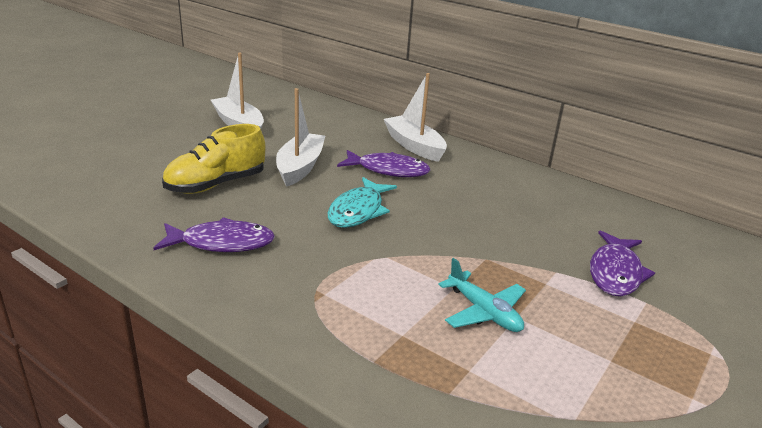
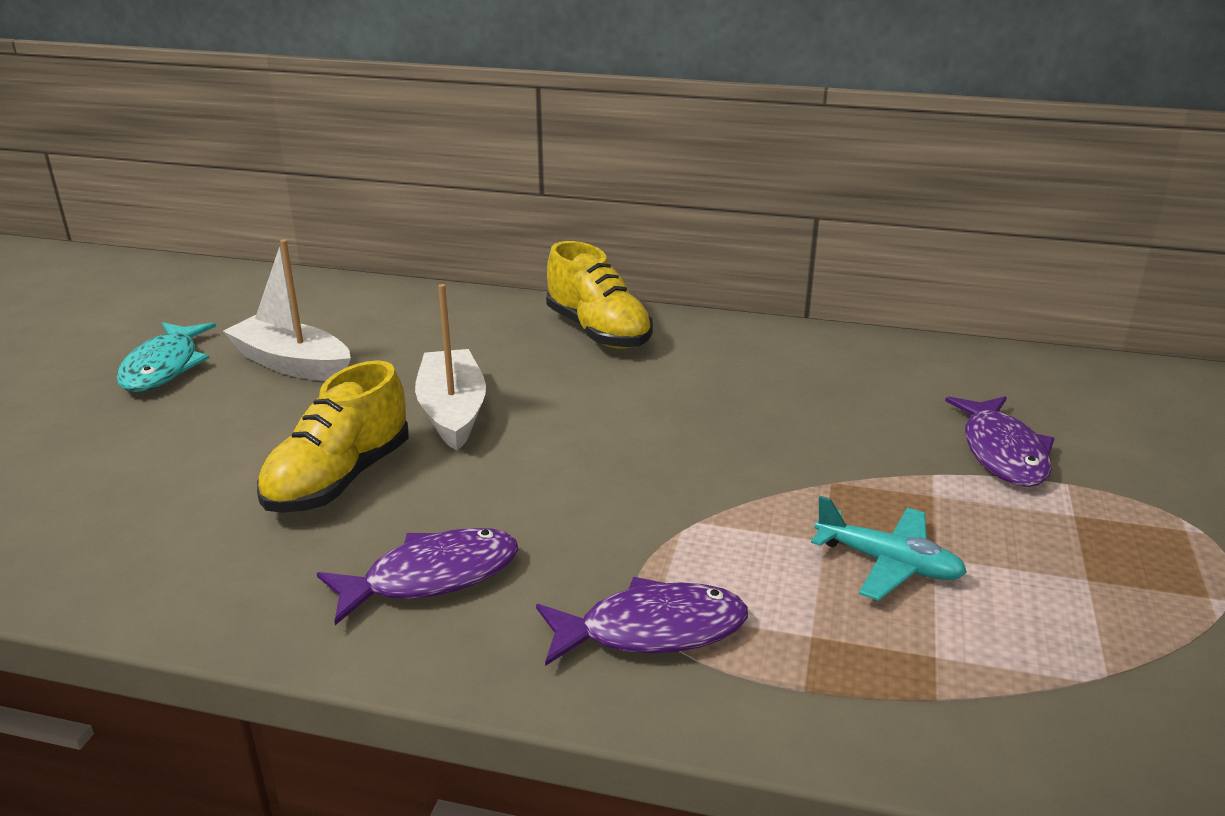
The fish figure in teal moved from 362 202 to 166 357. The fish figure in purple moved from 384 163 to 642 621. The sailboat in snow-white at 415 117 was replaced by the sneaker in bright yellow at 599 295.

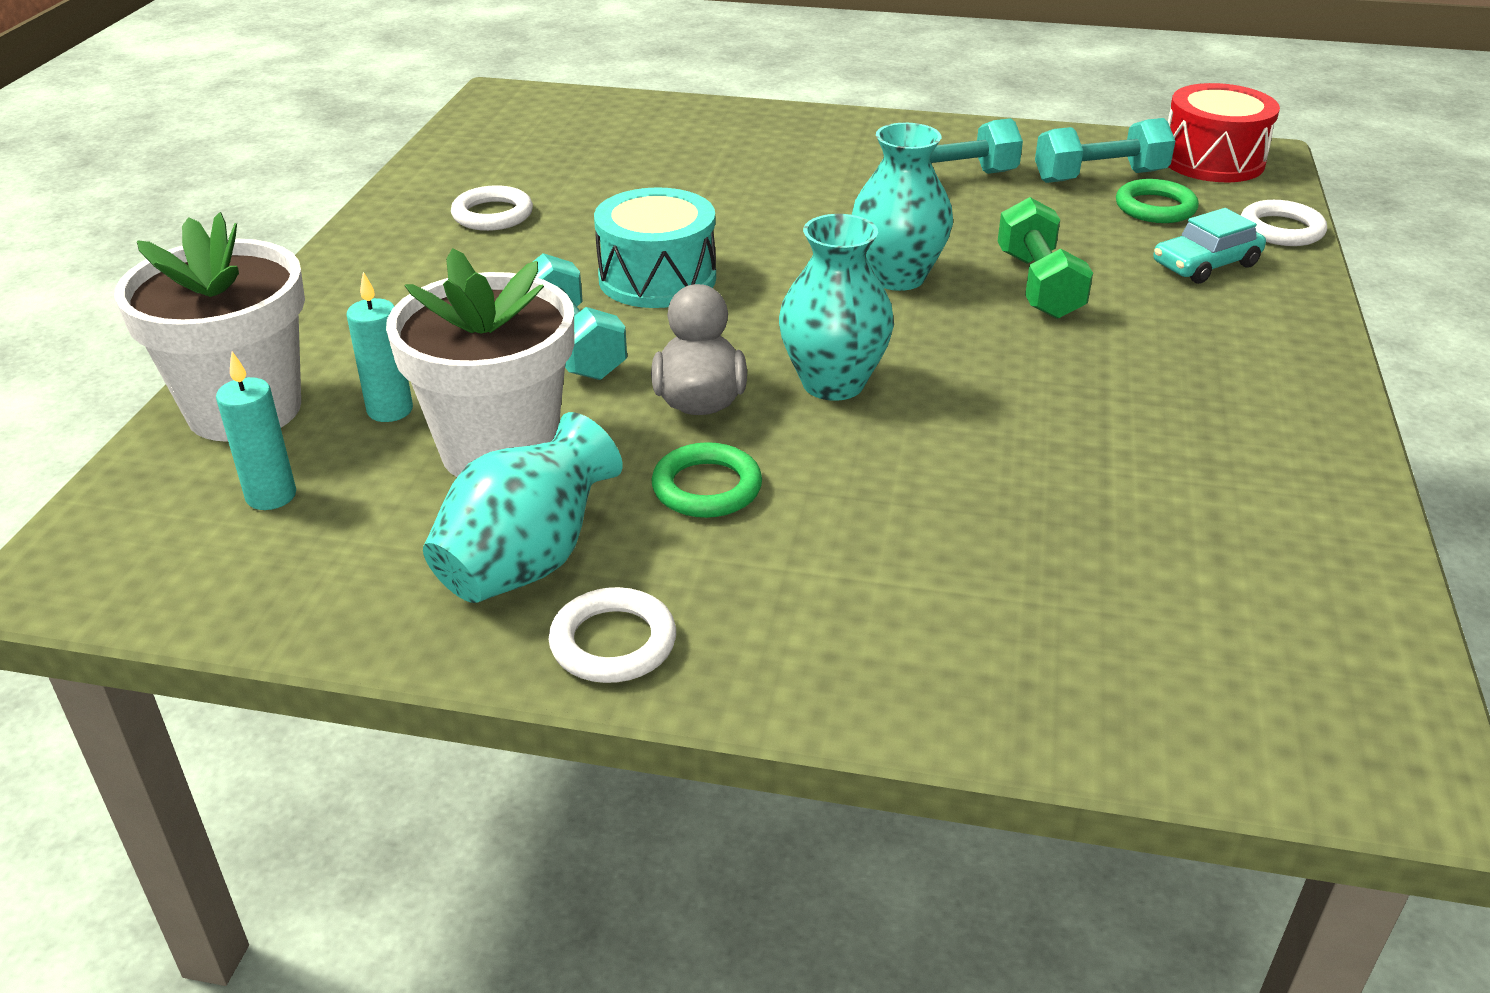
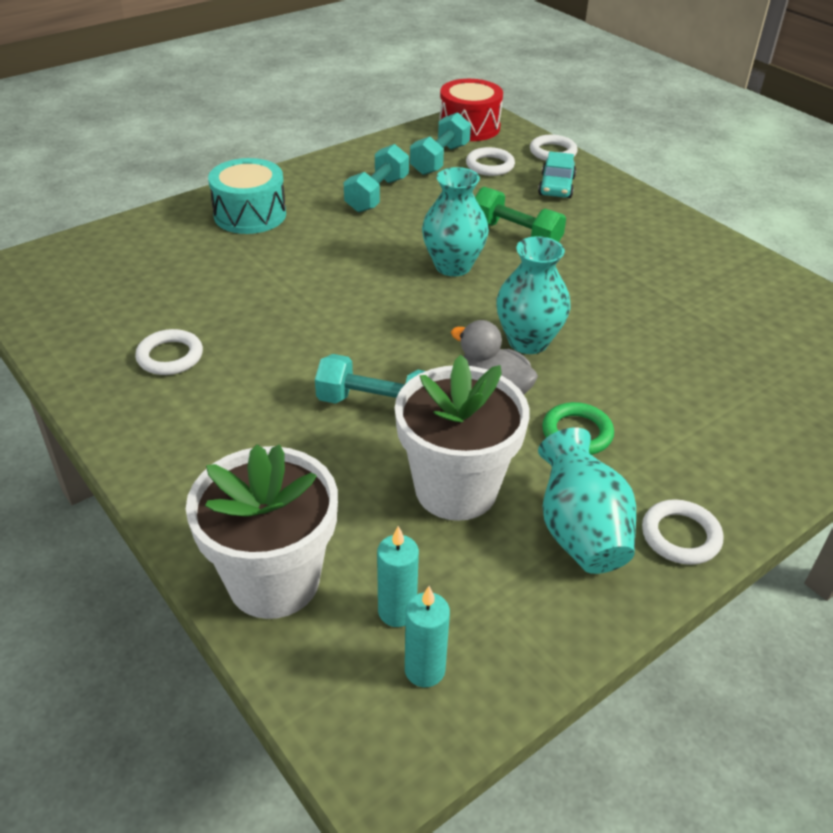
The toy drum in teal moved from 655 247 to 247 196. The pillar candle in teal moved from 380 347 to 427 636. The hoop in leaf-green at 1157 201 became the hoop in snow-white at 490 161.

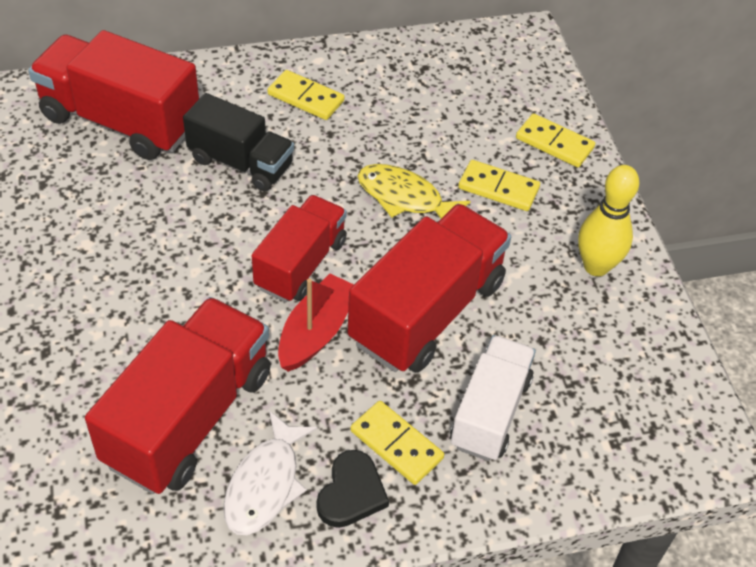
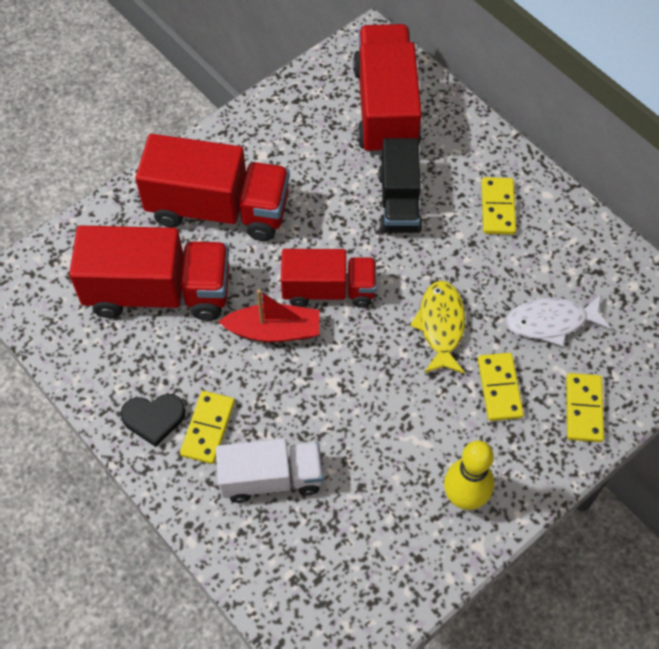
The truck in crimson moved from 429 288 to 212 187. The fish figure in snow-white moved from 270 473 to 558 320.

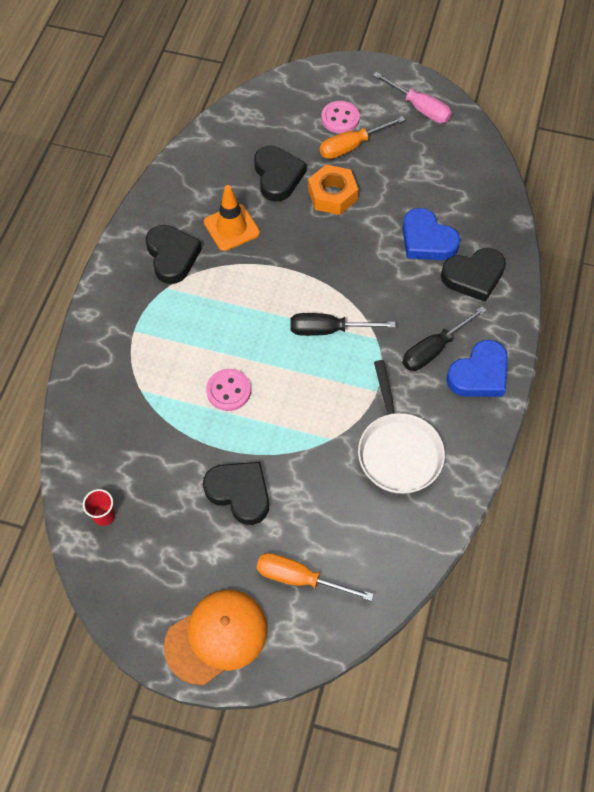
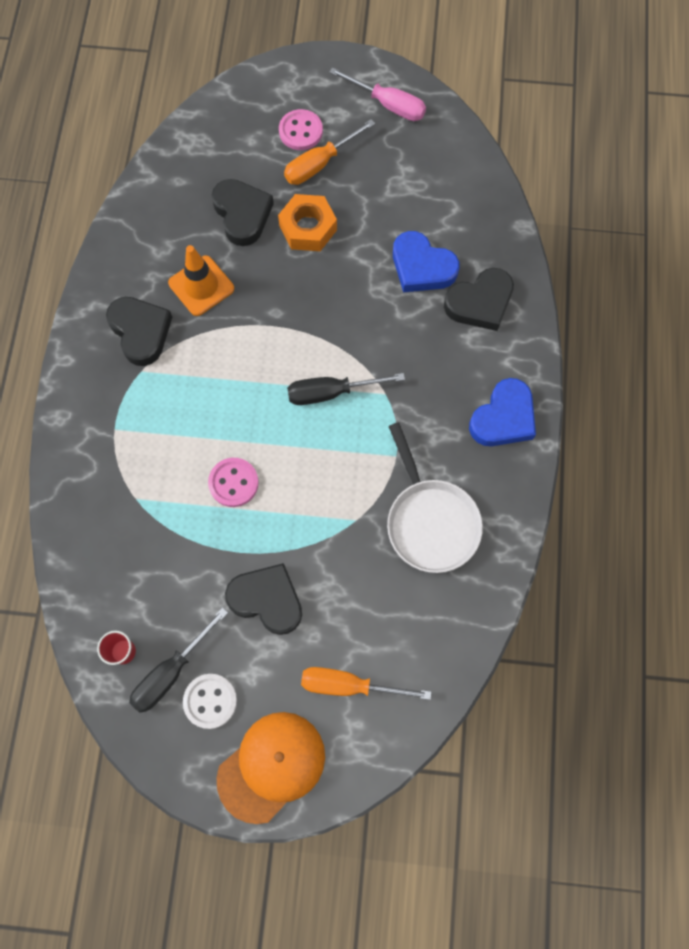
The hand screwdriver in ebony moved from 444 338 to 178 660. The shirt button in snow-white at 210 701 appeared.

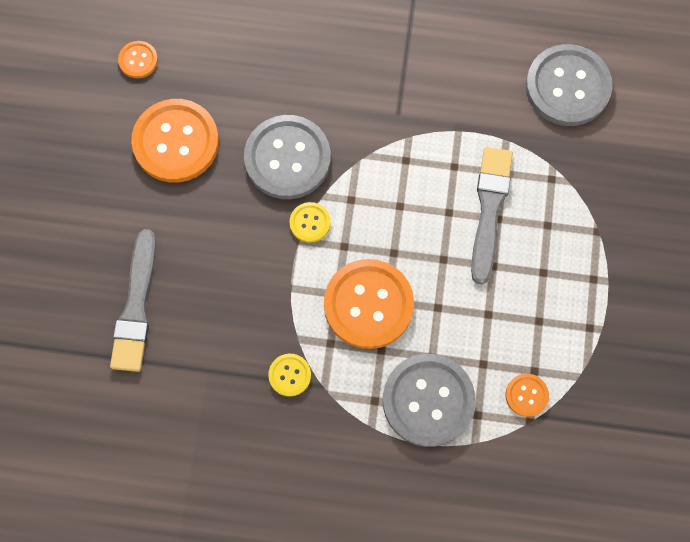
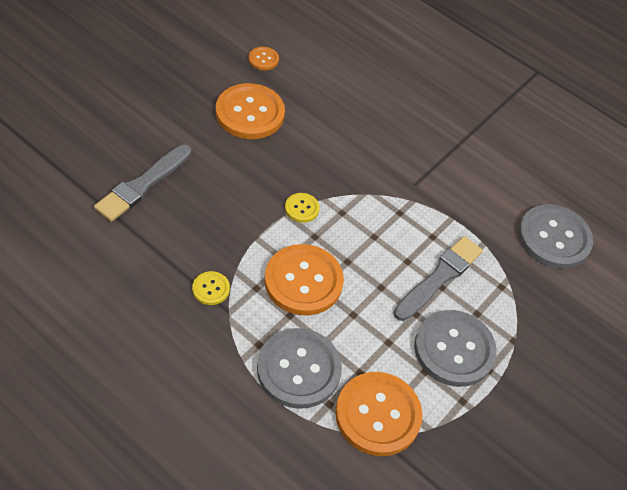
The shirt button in orange at 527 395 changed to 2.15 times the size. The shirt button in grey moved from 287 157 to 455 348.

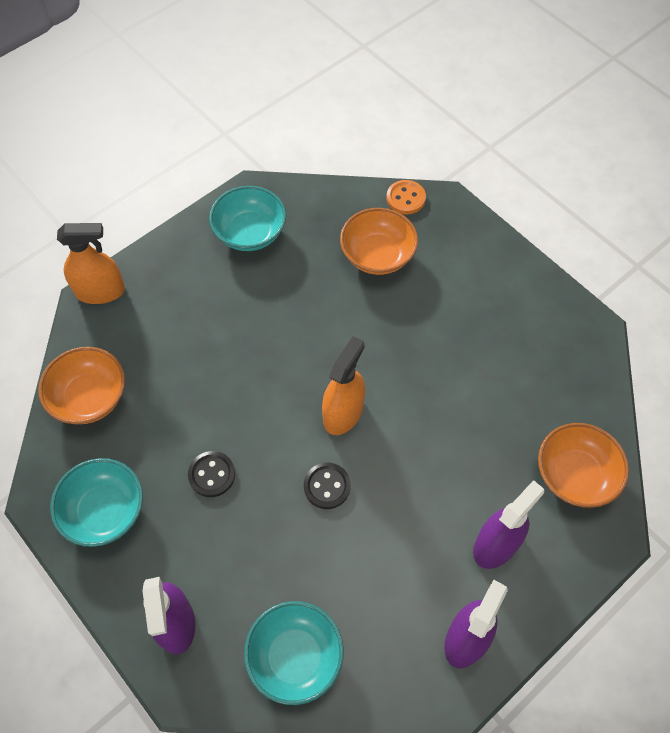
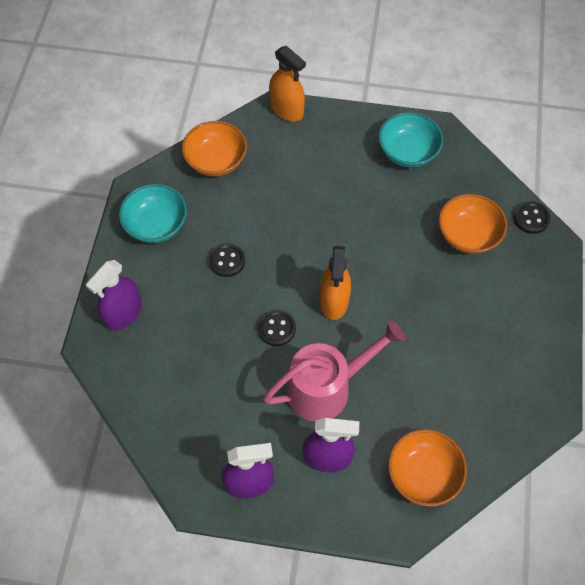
The sprinkling can in pink at 334 370 appeared. The spray bottle in orange at 343 385 turned 105 degrees clockwise. The shirt button in orange at 406 197 became the shirt button in ebony at 532 217. The bowl in teal at 294 653 disappeared.

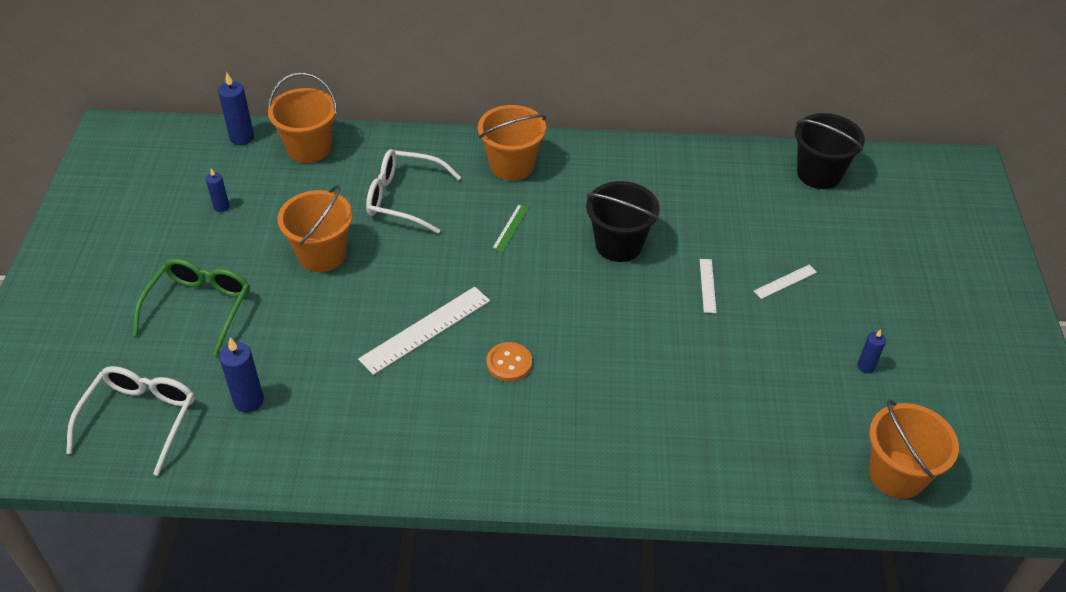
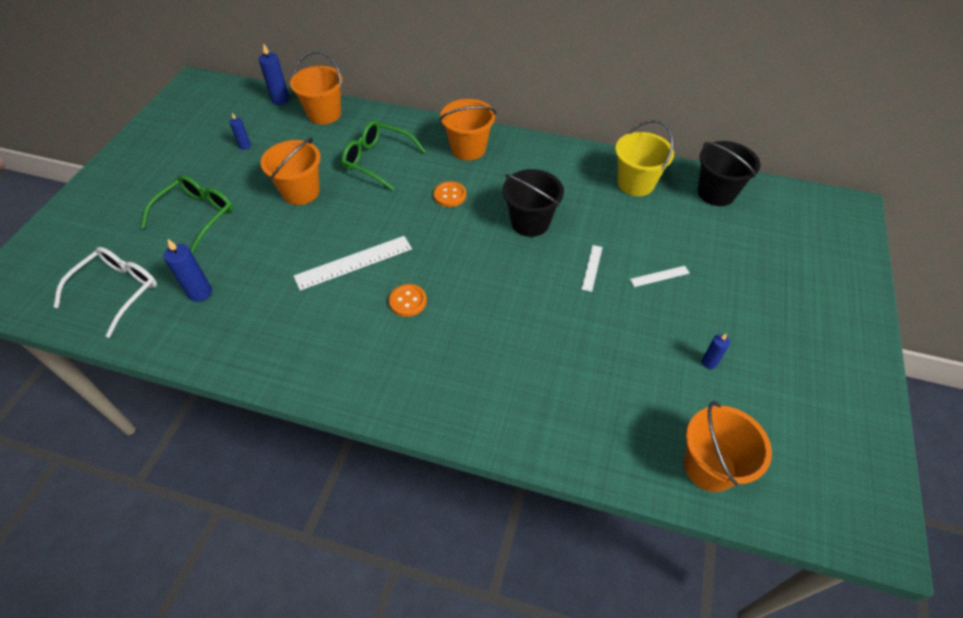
The glasses in snow-white at 413 191 became the glasses in leaf-green at 383 155. The straightedge in leaf-green at 510 228 was replaced by the shirt button in orange at 449 194. The pail in bright yellow at 644 158 appeared.

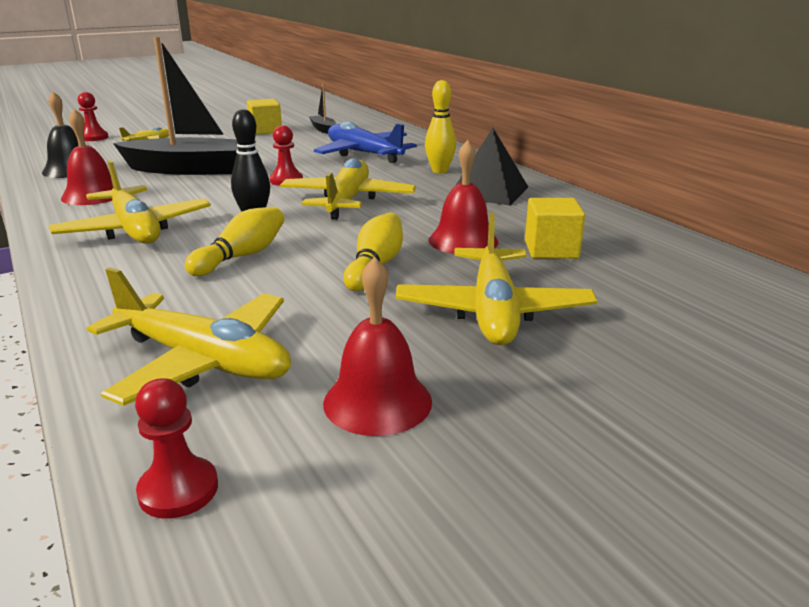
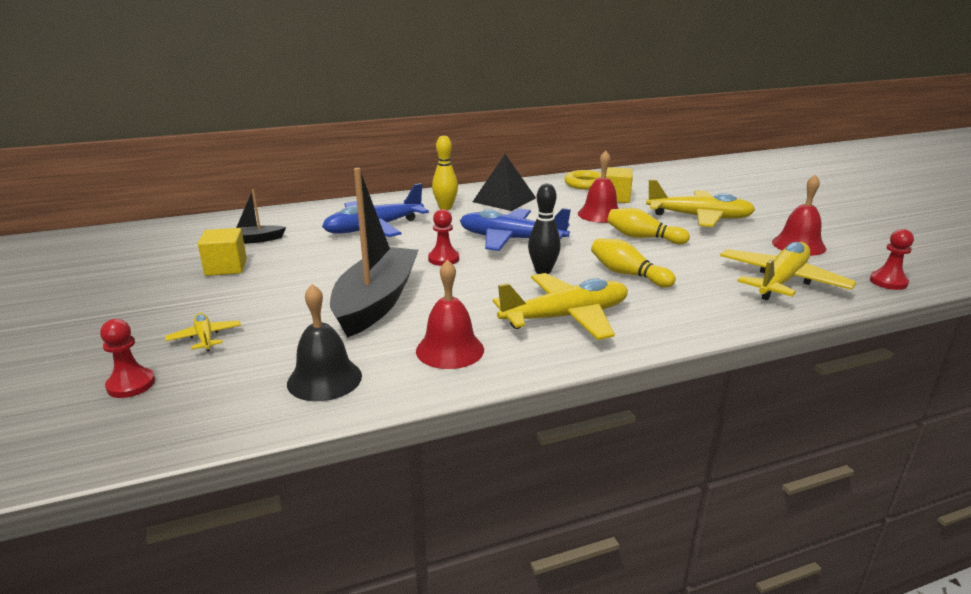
The aeroplane in bright yellow at 348 189 became the aeroplane in blue at 515 229. The hoop in bright yellow at 582 180 appeared.

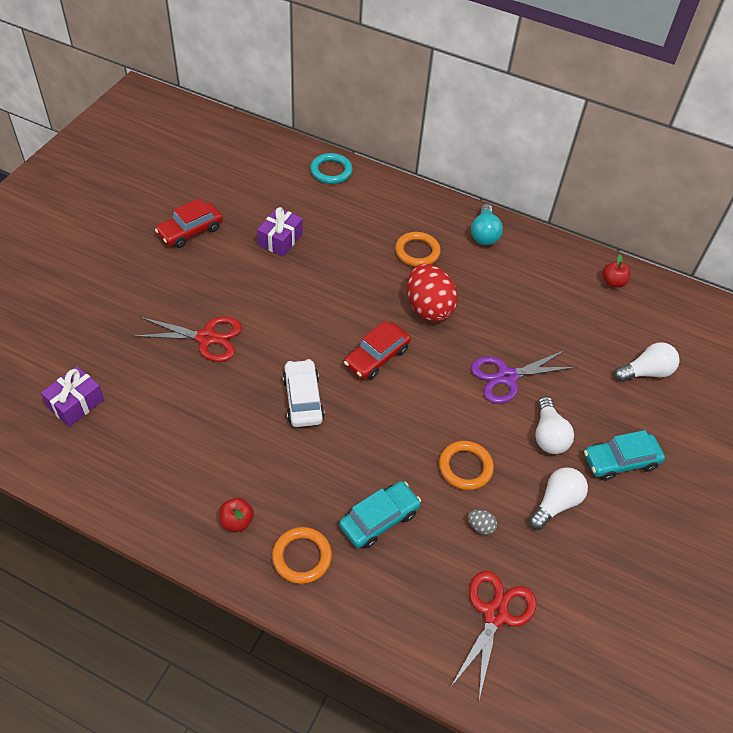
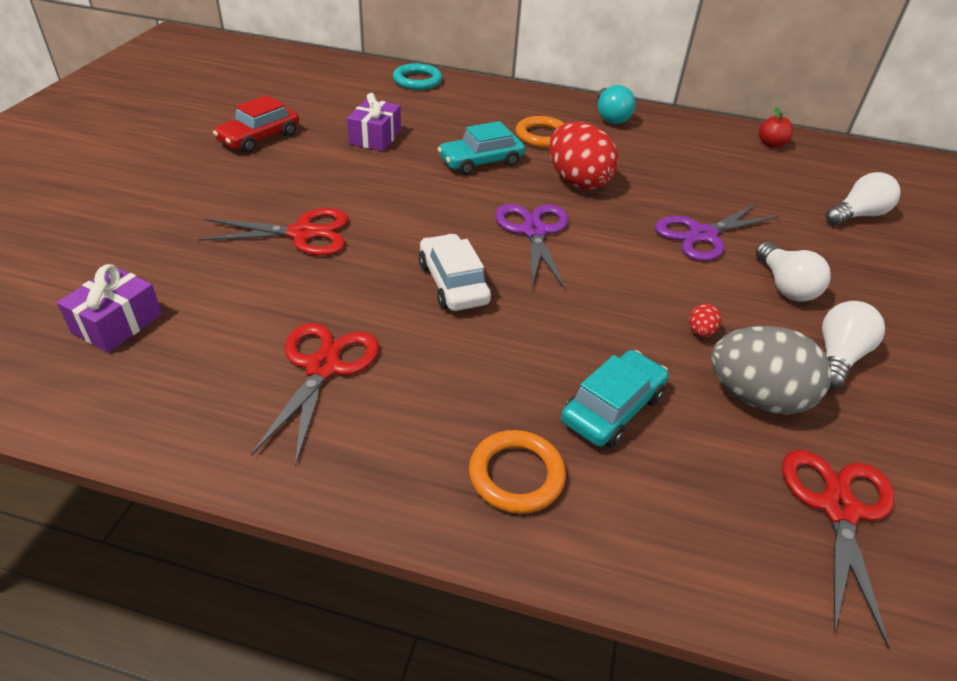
The scissors in crimson at 315 394 appeared. The toy car in teal moved from 624 455 to 481 148. The toy car in crimson at 377 350 was replaced by the scissors in purple at 531 247. The hoop in orange at 466 465 was replaced by the toy egg in crimson at 705 320. The toy egg in grey at 482 522 changed to 2.48 times the size. The apple in crimson at 236 515 disappeared.

